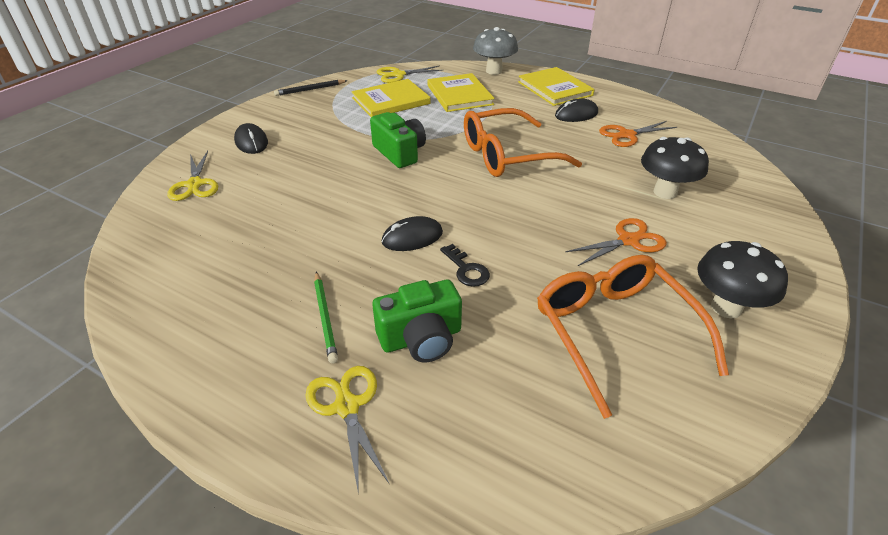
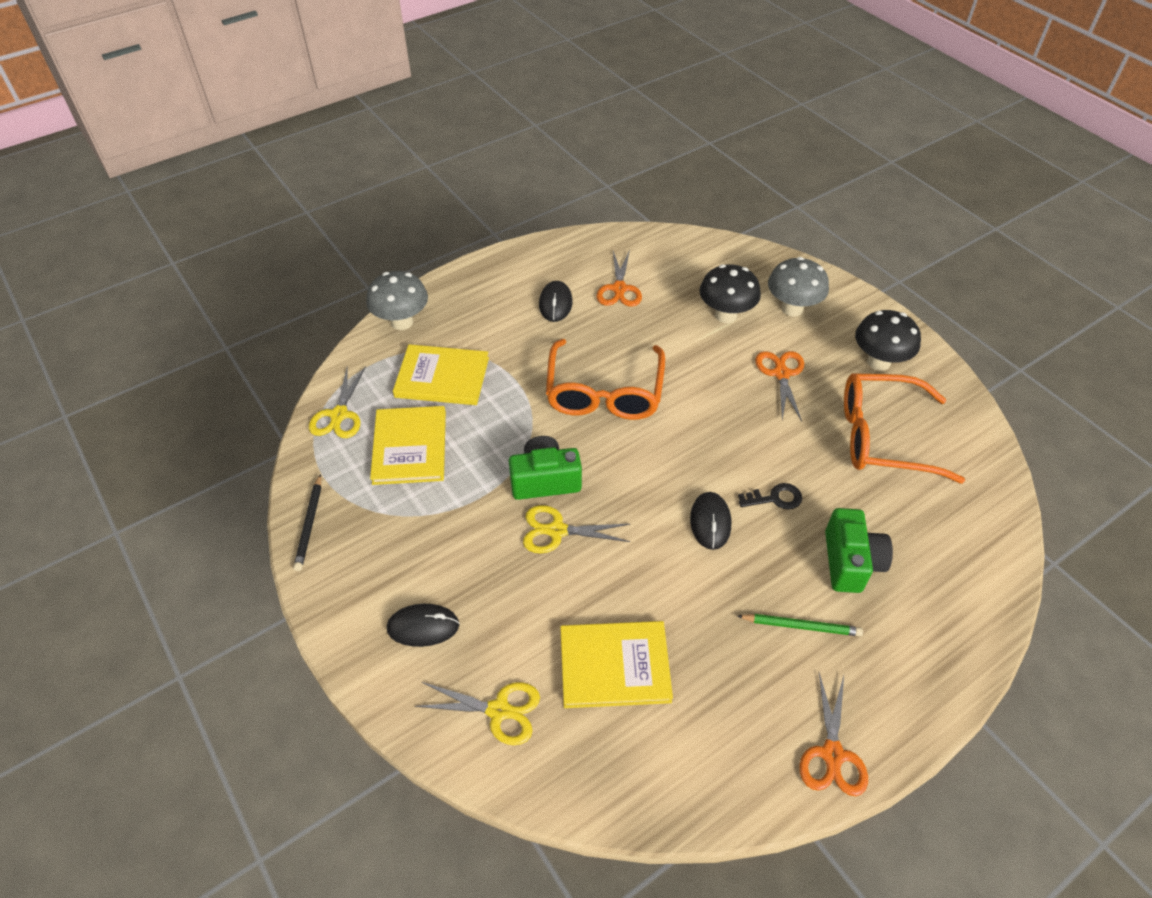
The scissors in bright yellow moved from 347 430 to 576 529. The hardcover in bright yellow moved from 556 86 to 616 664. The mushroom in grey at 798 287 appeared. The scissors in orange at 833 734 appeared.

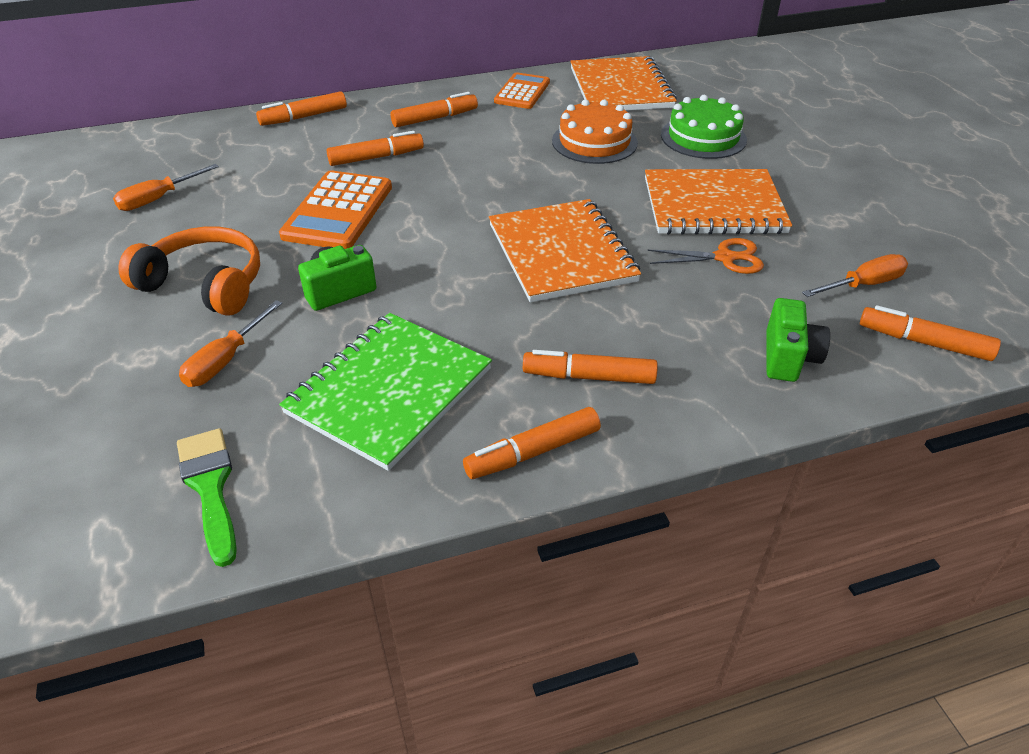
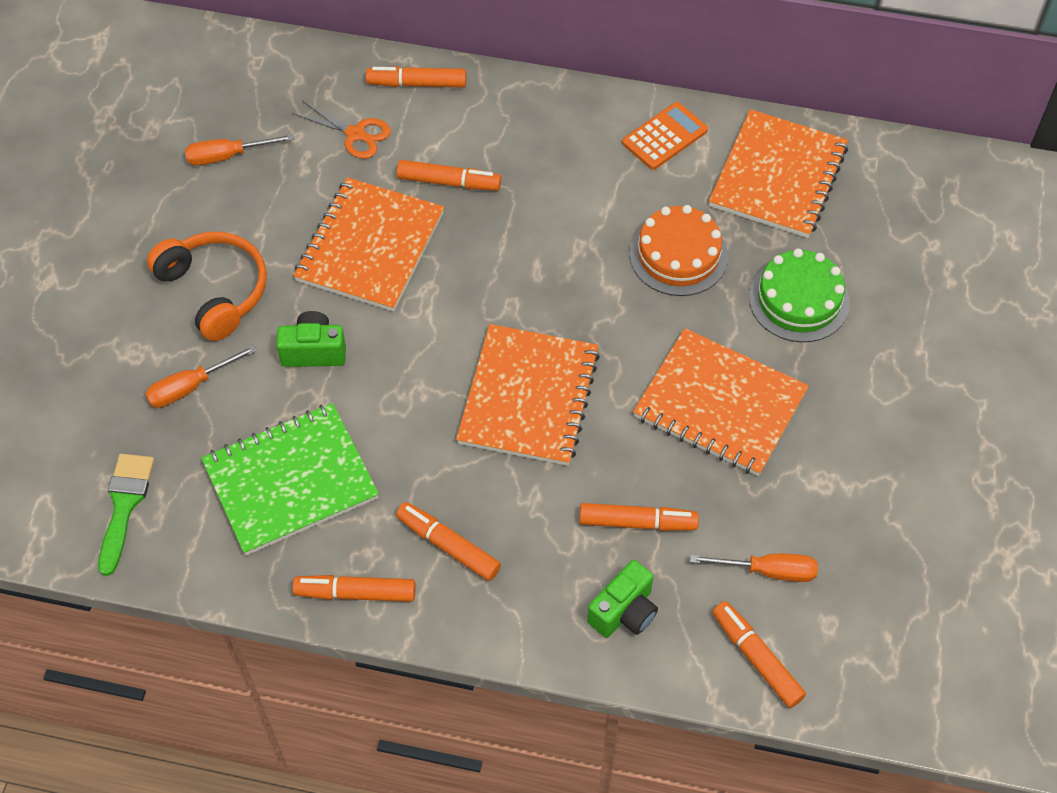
The scissors in orange moved from 705 256 to 341 129. The pocket calculator in orange at 335 209 was replaced by the notepad in orange at 368 244. The felt pen in orange moved from 434 110 to 639 517.

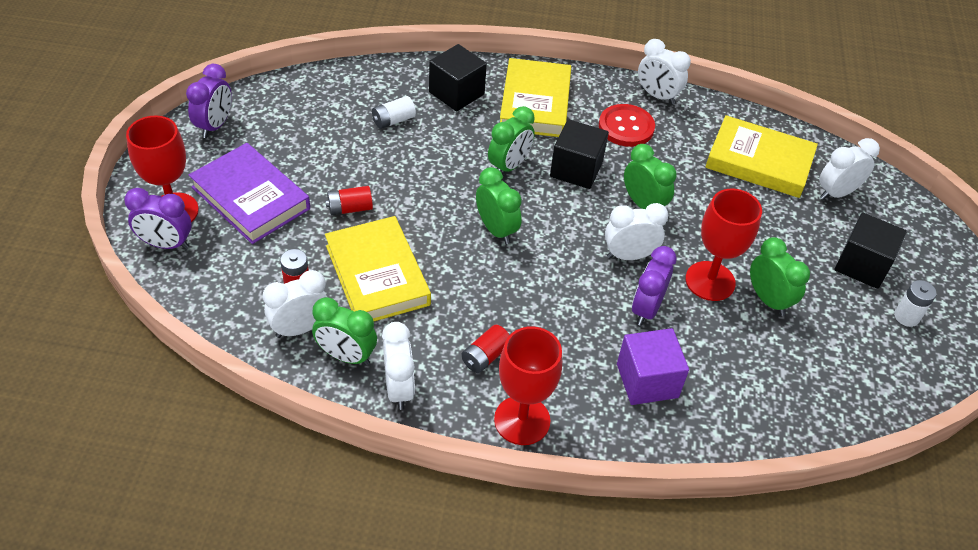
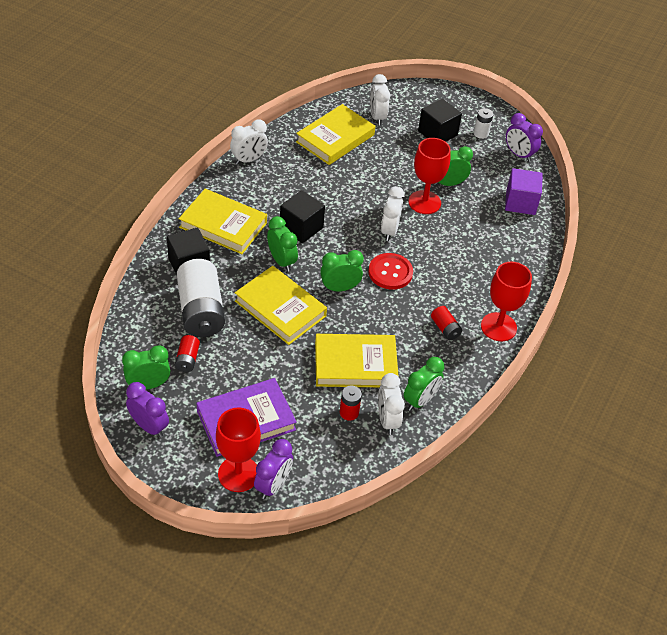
The bedside clock in leaf-green moved from 650 176 to 146 367. The AA battery in crimson moved from 349 200 to 187 353. The AA battery in snow-white at 394 112 changed to 2.20 times the size. The hardcover in bright yellow at 281 305 appeared. The shirt button in crimson moved from 627 125 to 390 271. The cube in purple moved from 653 366 to 524 191. The bedside clock in purple moved from 654 286 to 524 137. The bedside clock in snow-white at 398 366 disappeared.

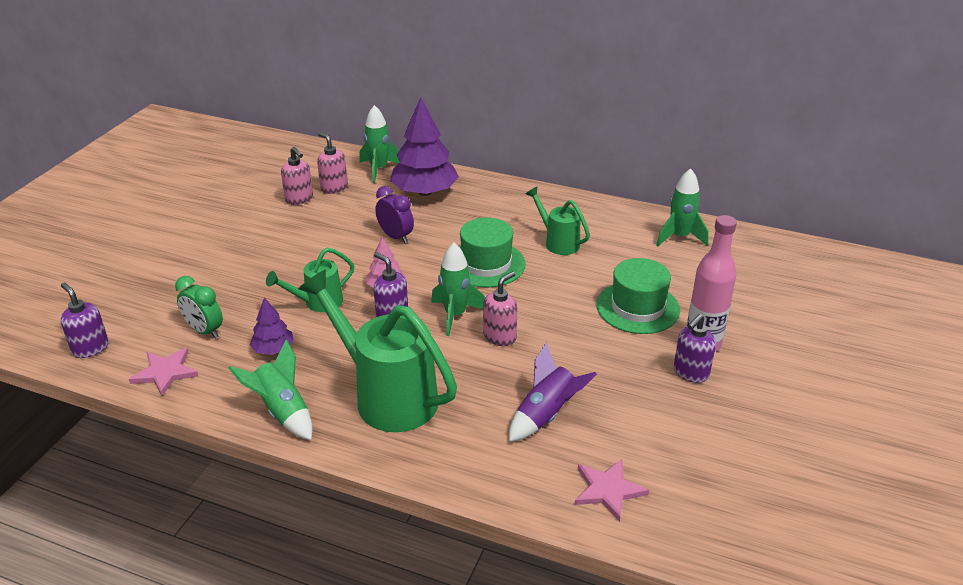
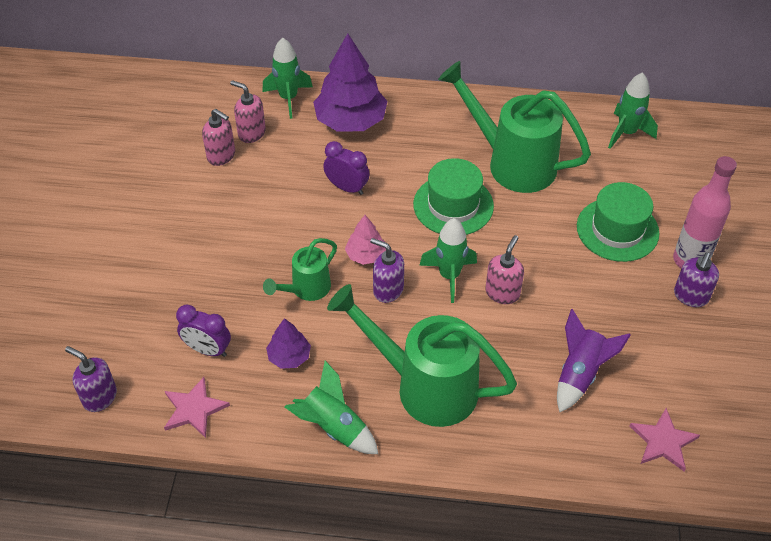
The bedside clock in leaf-green at 199 307 became the bedside clock in purple at 203 331. The sprinkling can in leaf-green at 558 221 changed to 1.90 times the size.

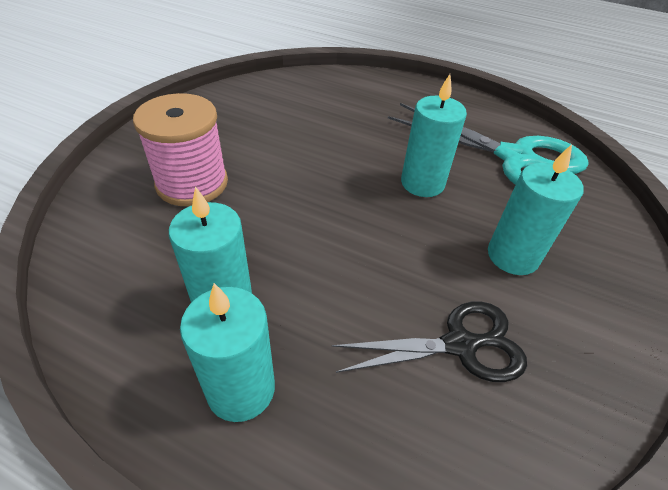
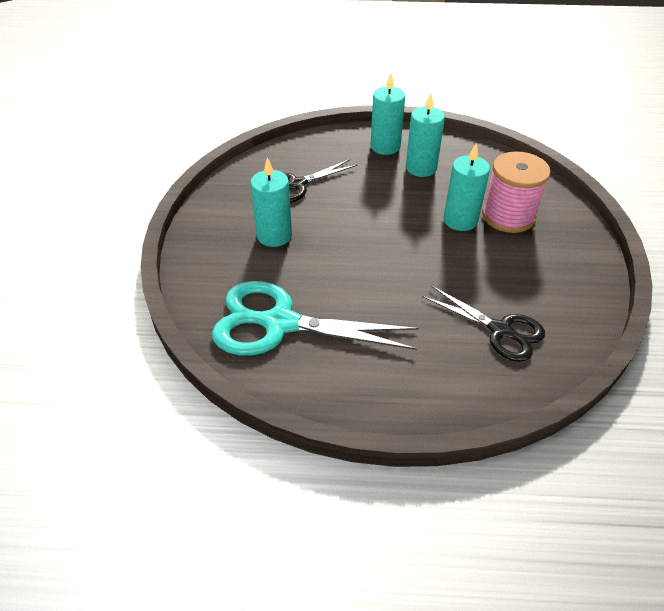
The scissors in ebony at 483 323 appeared. The pillar candle in teal moved from 434 135 to 466 187.

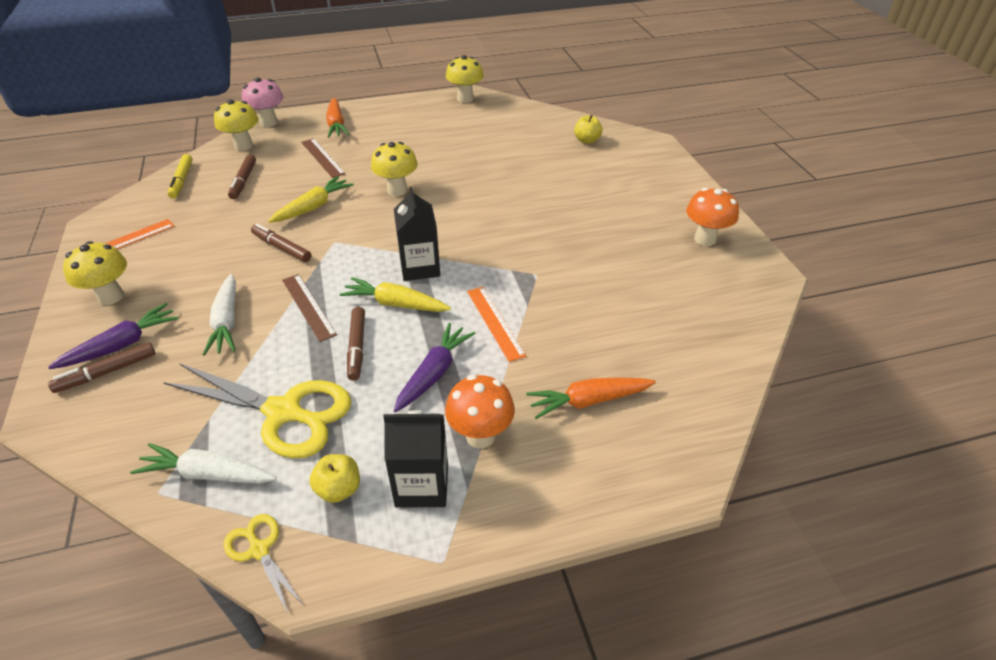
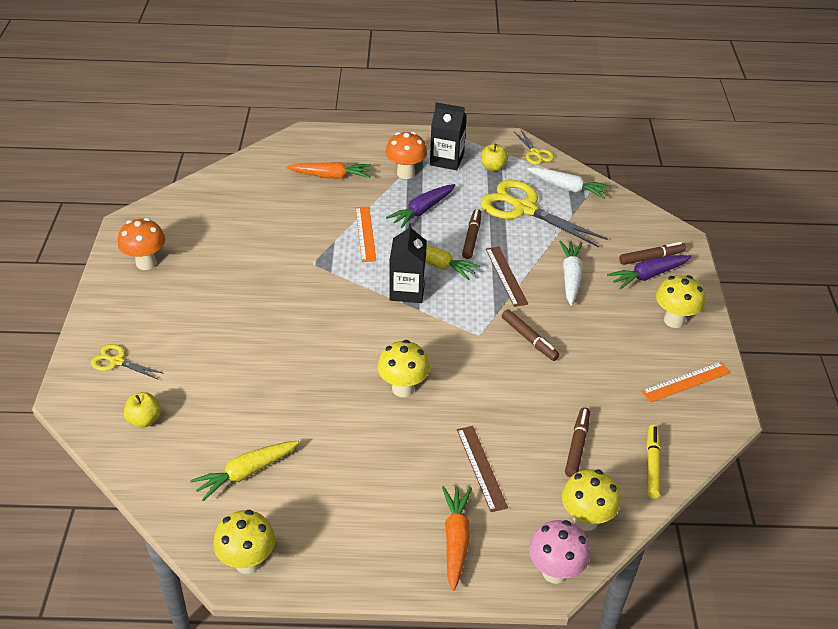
The scissors in bright yellow at 127 362 appeared. The root vegetable in bright yellow moved from 311 199 to 245 471.

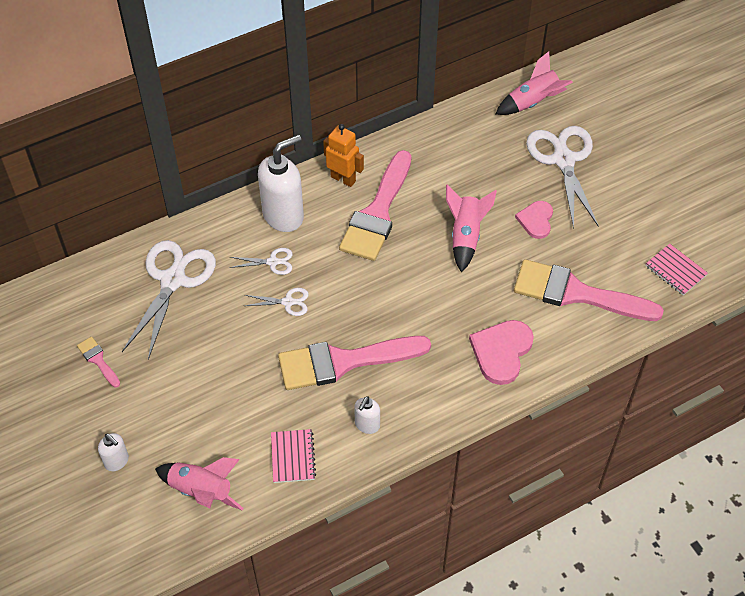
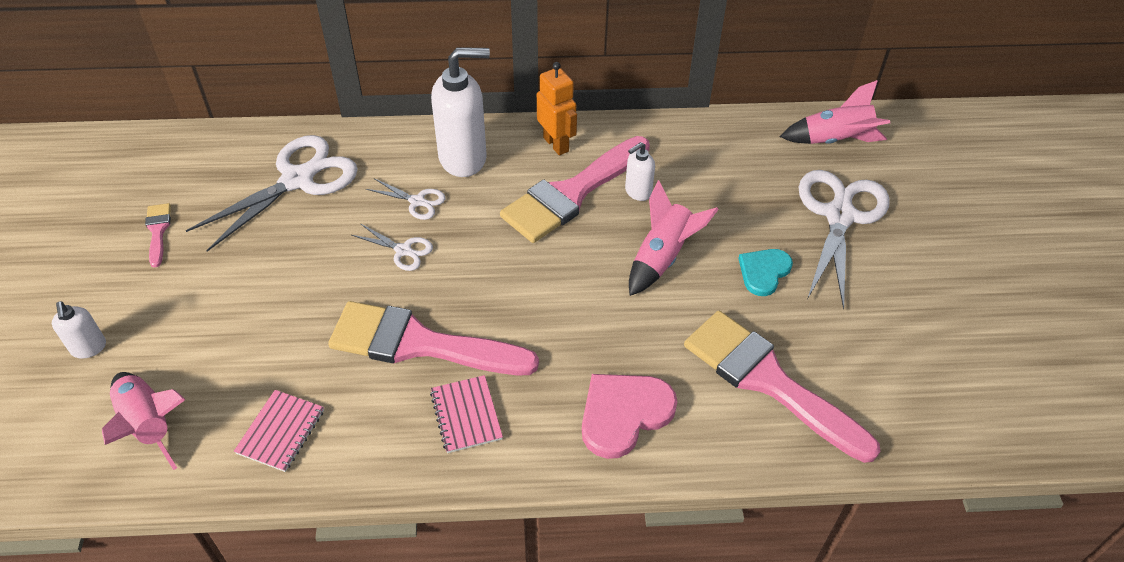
The notepad in pink moved from 676 269 to 466 414. The soap dispenser in snow-white moved from 367 415 to 640 171. The love heart in pink at 534 220 became the love heart in teal at 765 272.

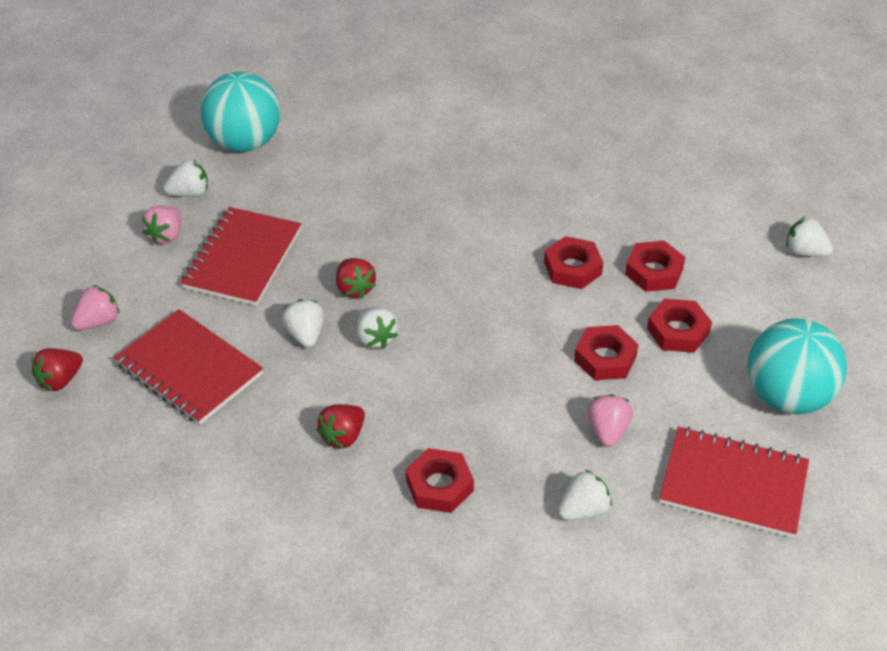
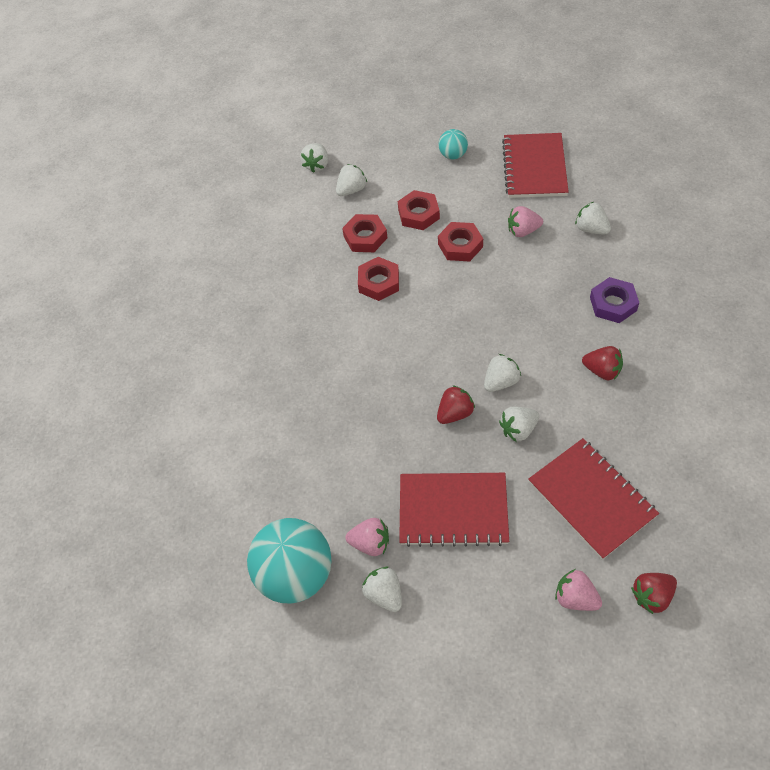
The strawberry in snow-white at 351 180 appeared. The strawberry in pink moved from 162 225 to 367 537. The ball in teal at 797 366 changed to 0.48 times the size. The notepad in crimson at 188 367 turned 60 degrees counterclockwise. The nut in crimson at 440 480 became the nut in purple at 614 300. The strawberry in crimson at 57 369 turned 120 degrees clockwise.

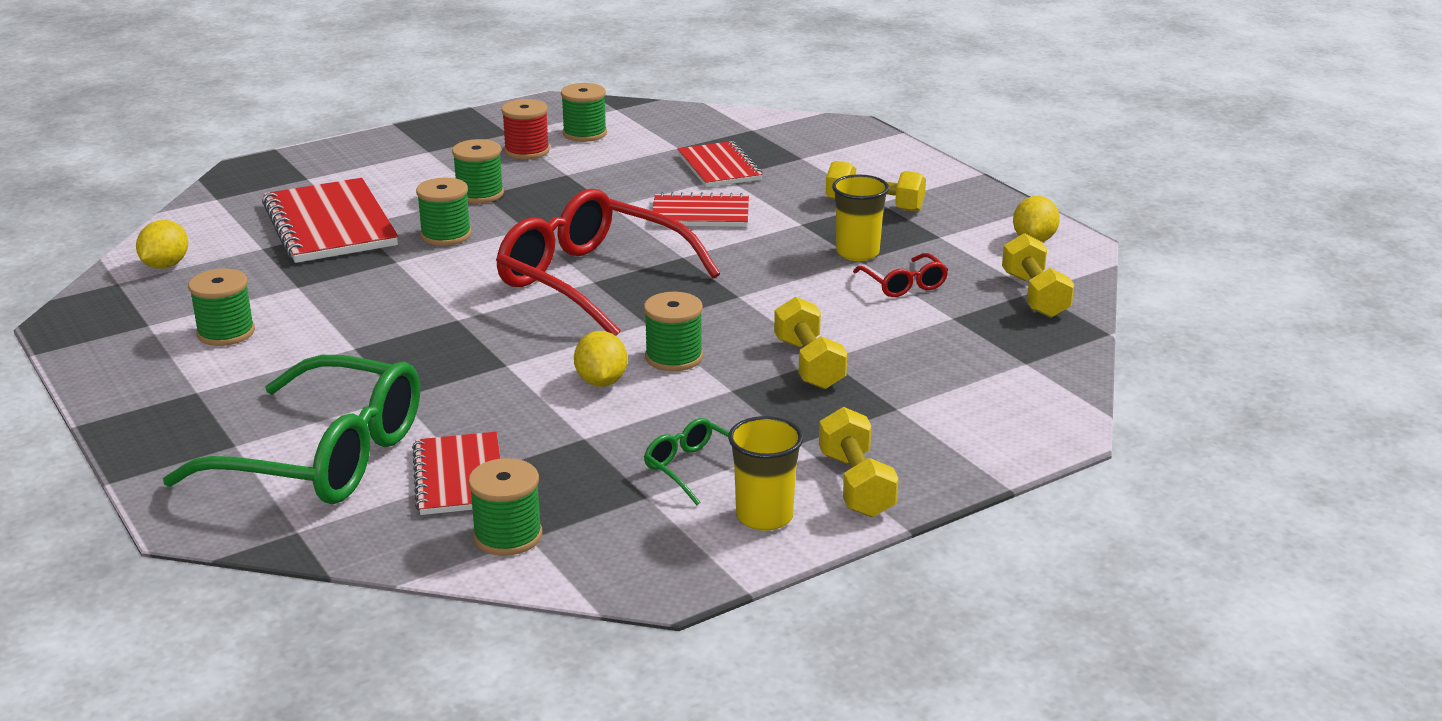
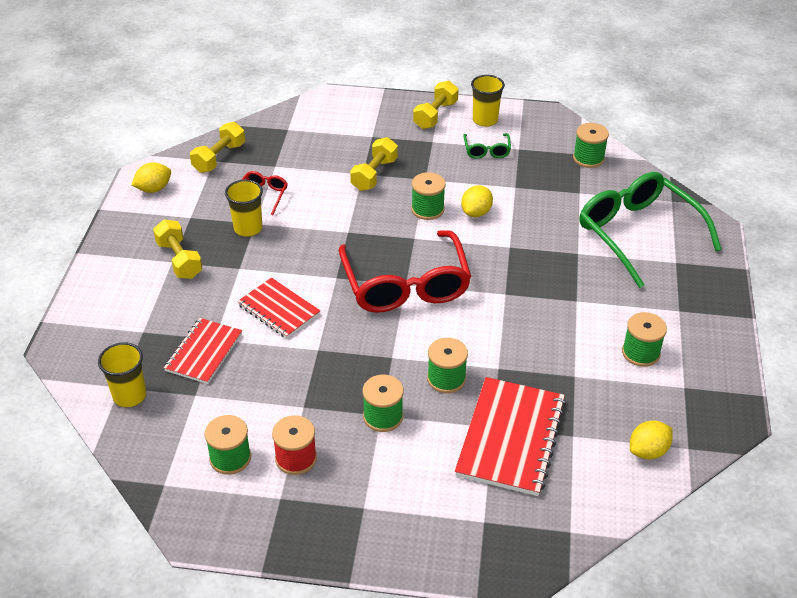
The tumbler in bright yellow at 122 374 appeared. The notepad in crimson at 456 473 disappeared.

